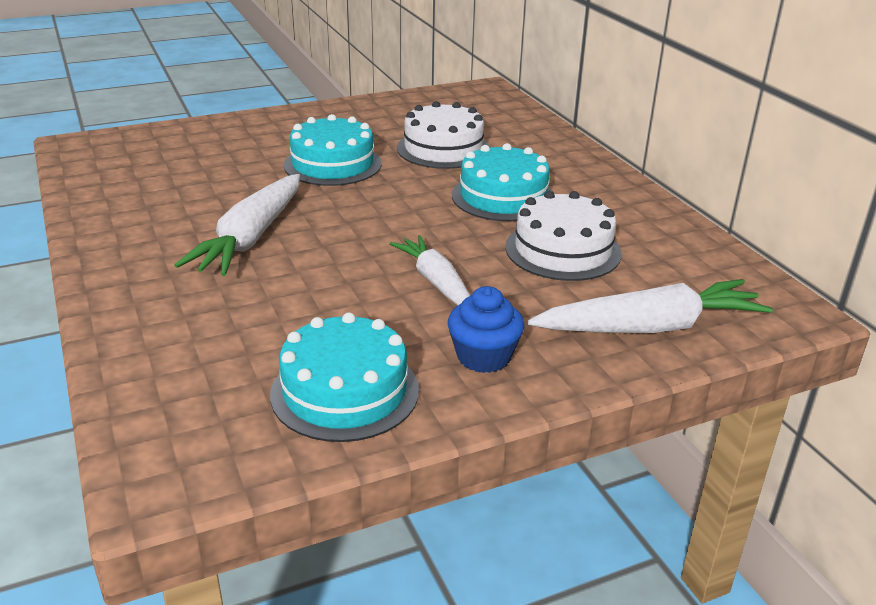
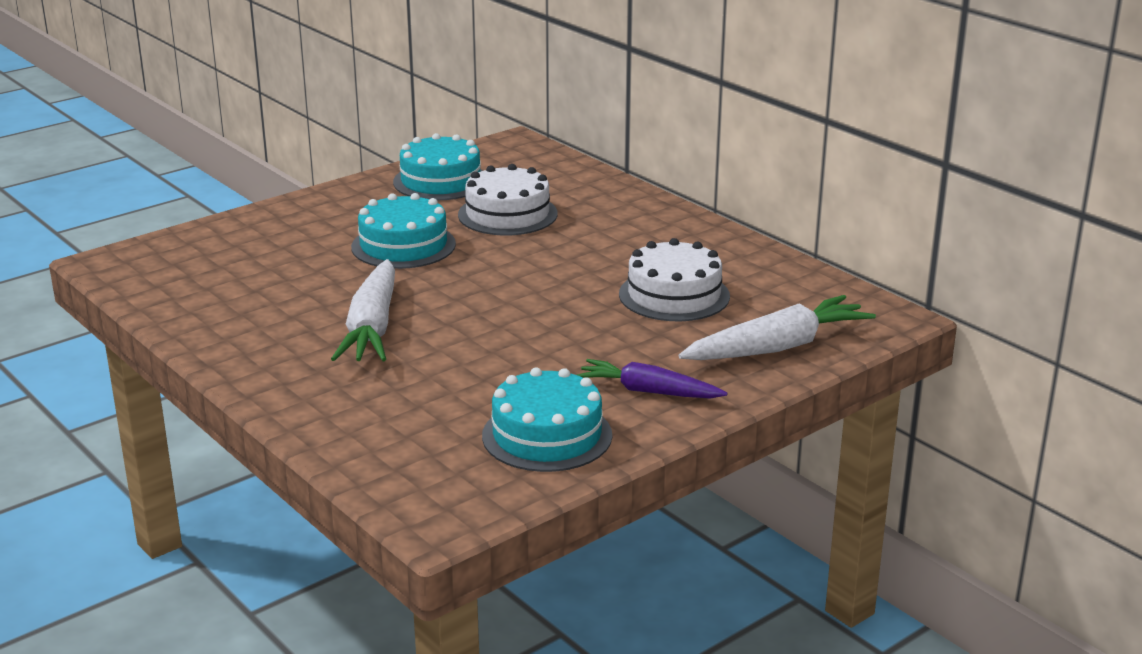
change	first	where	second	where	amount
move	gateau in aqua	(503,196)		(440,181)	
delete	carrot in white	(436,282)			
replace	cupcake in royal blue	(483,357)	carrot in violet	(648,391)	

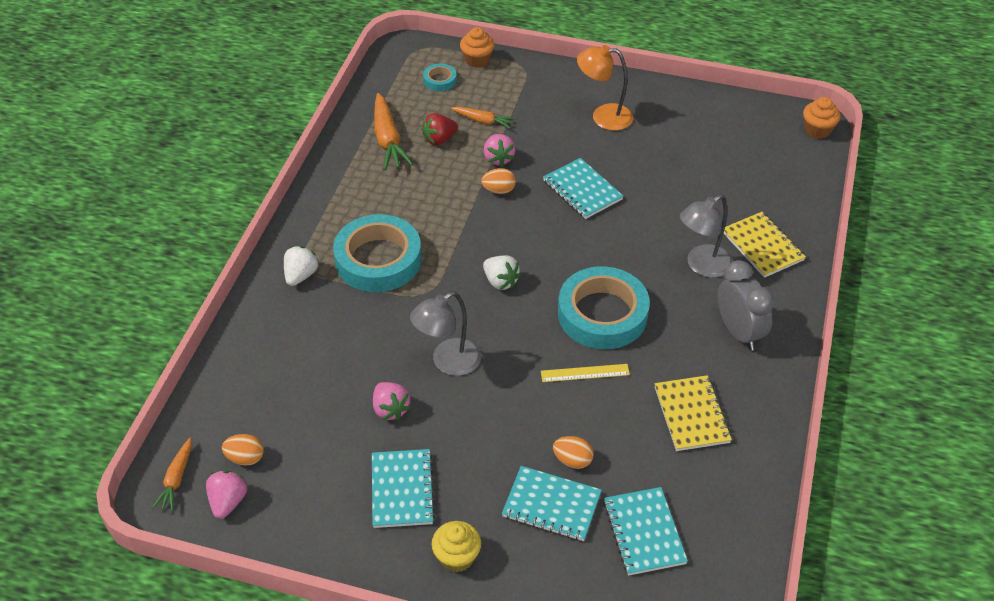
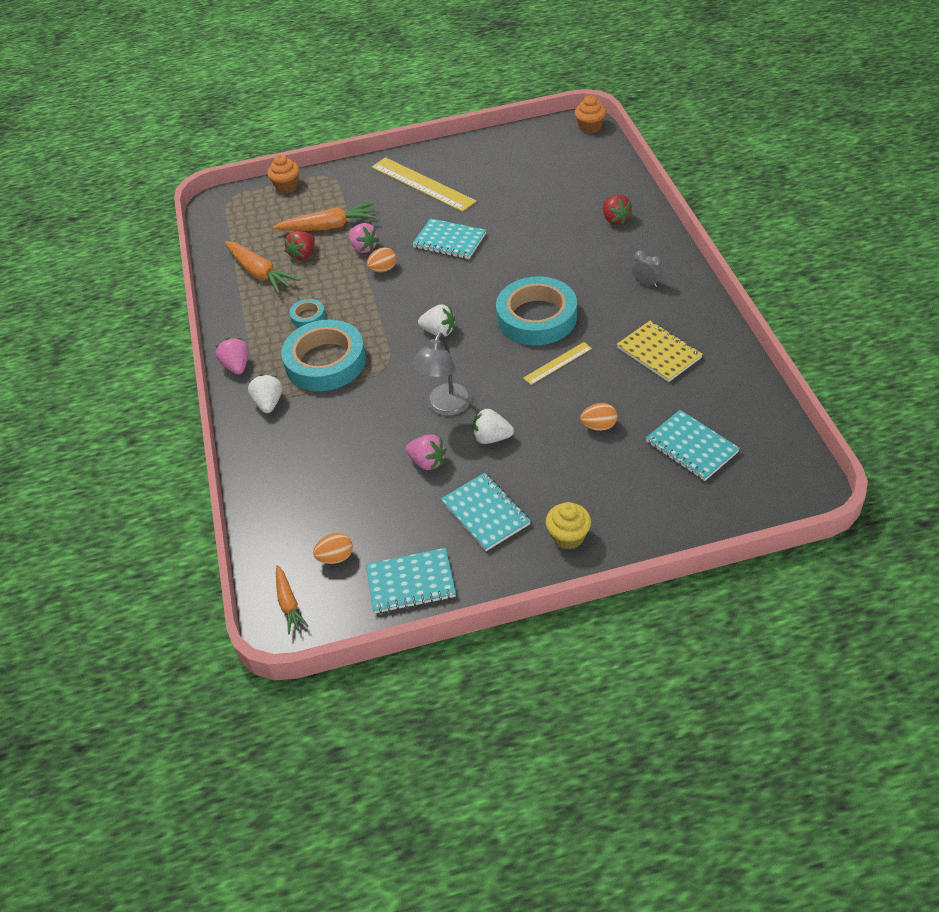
change	first	where	second	where	amount
replace	reading lamp in bright orange	(603,116)	ruler in bright yellow	(423,184)	
move	roll of tape in aqua	(440,80)		(308,316)	
resize	carrot in bright orange	(483,121)		(328,227)	x1.69
delete	reading lamp in ash-grey	(702,266)			
replace	notepad in bright yellow	(762,246)	toy strawberry in red	(615,219)	
resize	bedside clock in ash-grey	(739,332)		(646,283)	x0.52
move	notepad in aqua	(551,505)		(411,582)	
move	toy strawberry in rose-pink	(228,501)		(237,366)	
insert			toy strawberry in white	(491,438)	

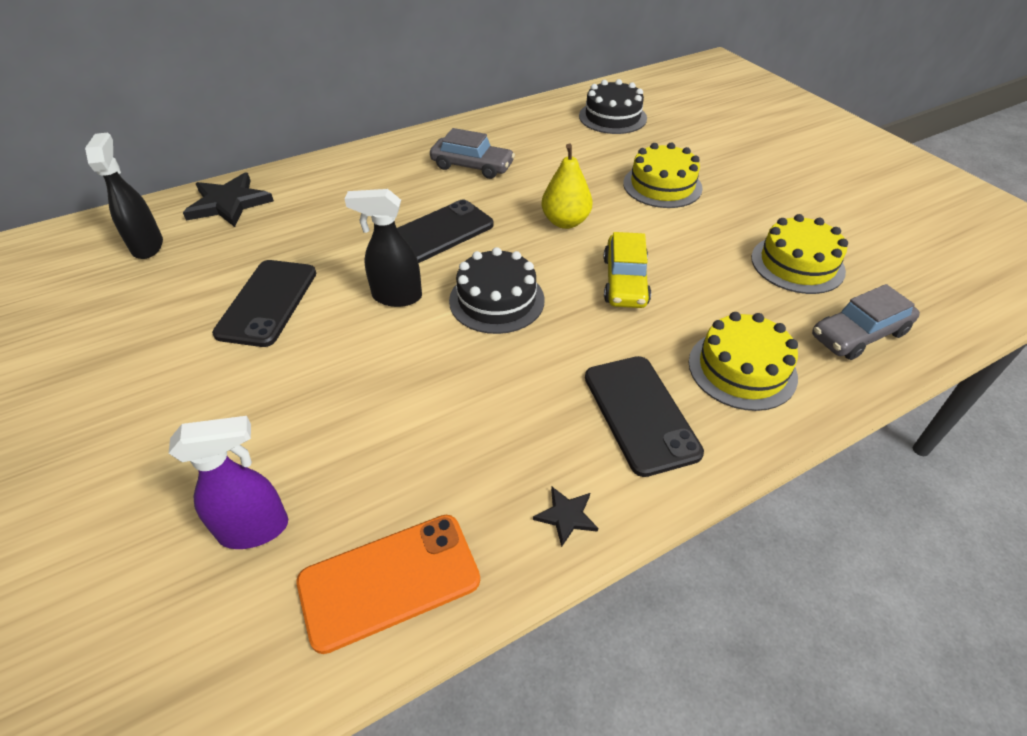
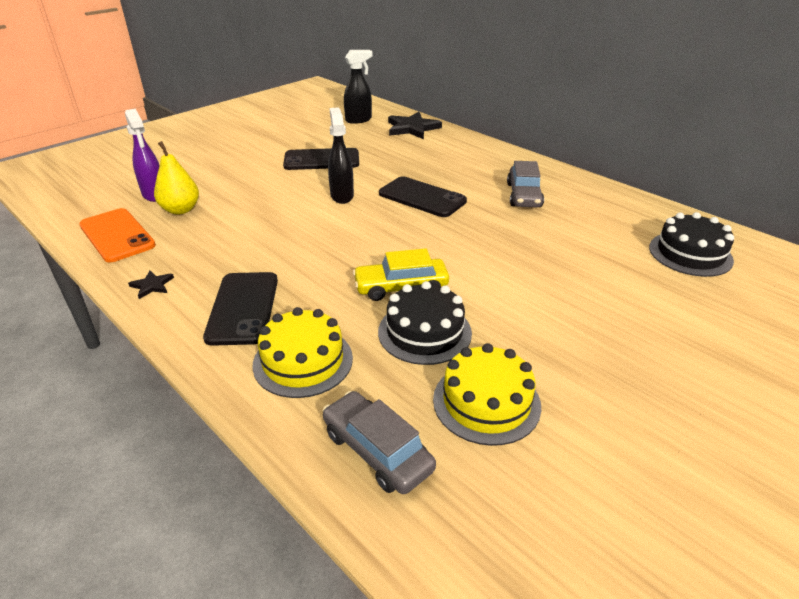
change	first	where	second	where	amount
delete	gateau in bright yellow	(662,185)			
move	pear in bright yellow	(565,222)		(180,210)	
move	gateau in black	(496,300)		(424,332)	
rotate	phone in black	(640,414)		(243,308)	60 degrees counterclockwise

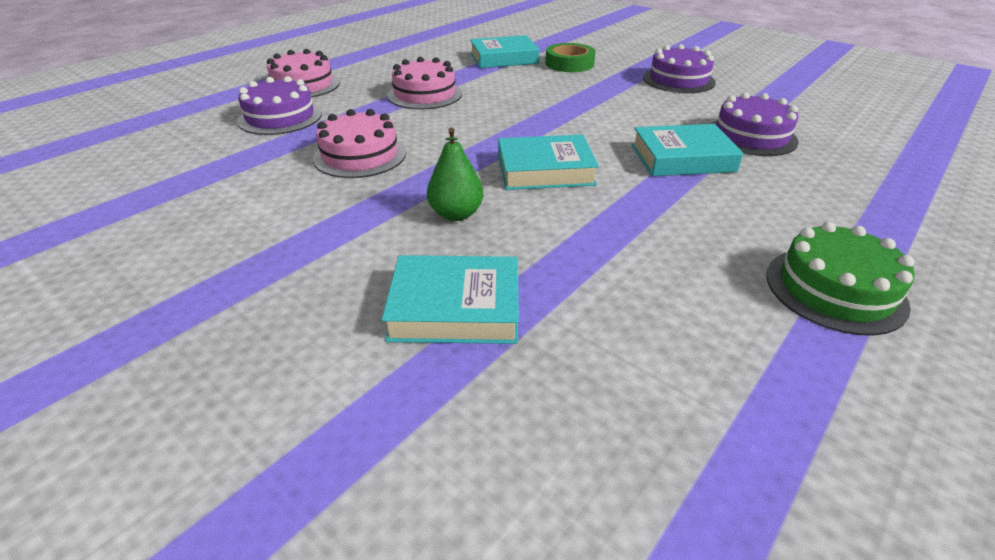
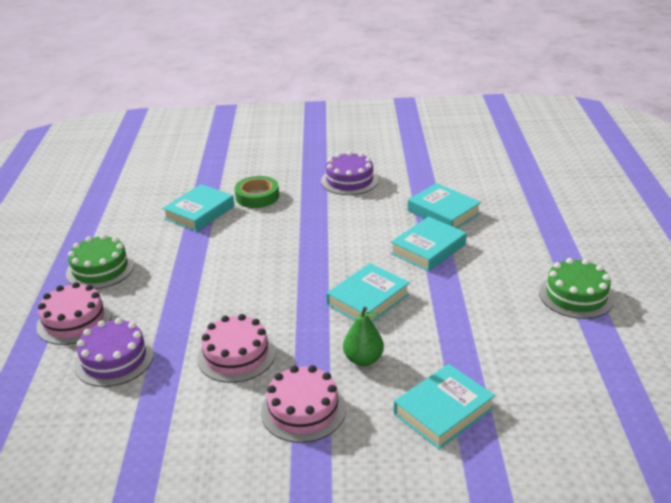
change	first	where	second	where	amount
move	gateau in rose-pink	(425,94)		(303,410)	
replace	gateau in violet	(751,136)	hardback in aqua	(443,212)	
insert			gateau in emerald	(100,269)	

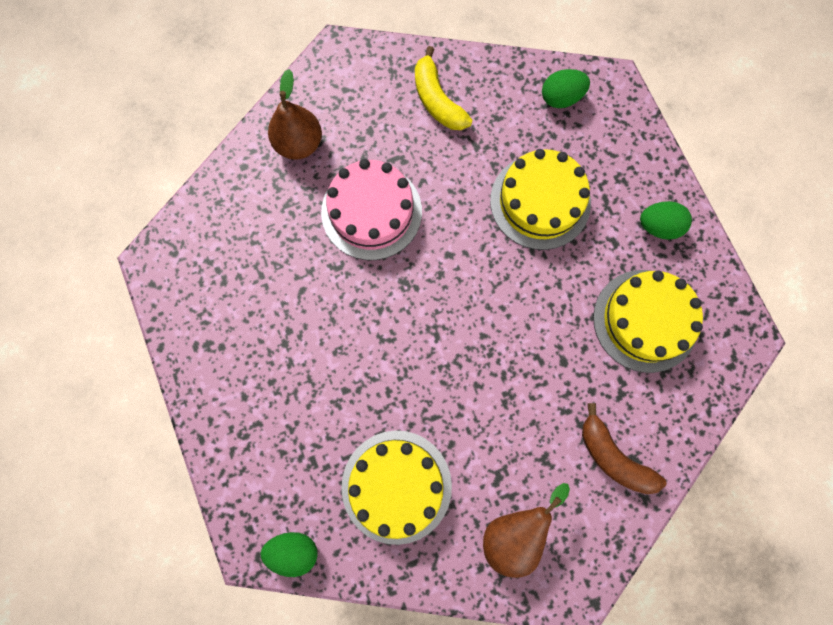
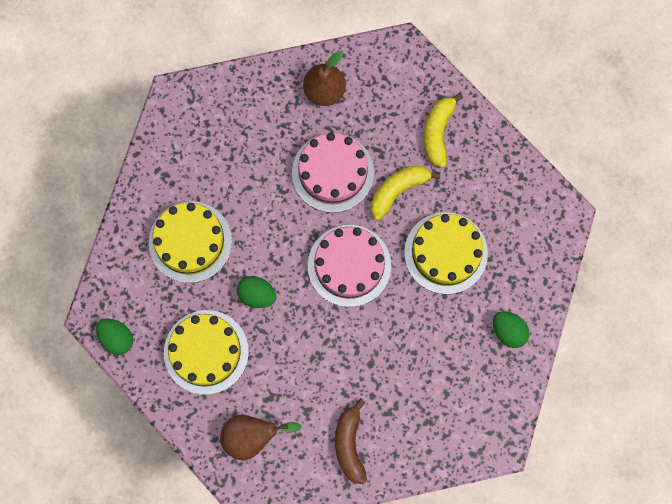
change	first	where	second	where	amount
move	egg shape in emerald	(561,98)		(257,295)	
move	gateau in bright yellow	(645,320)		(190,242)	
insert			banana in bright yellow	(397,191)	
insert			gateau in rose-pink	(349,265)	

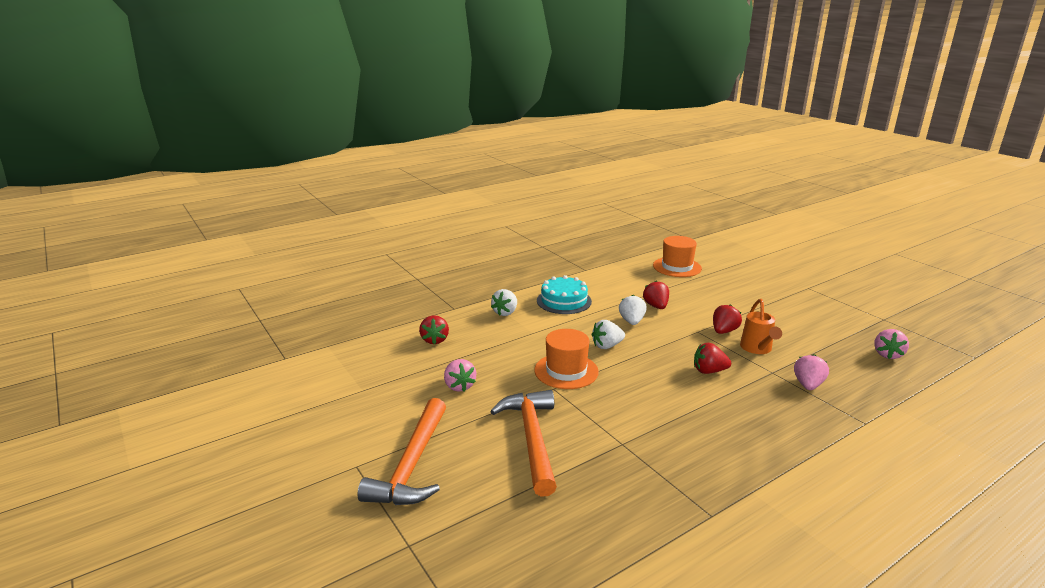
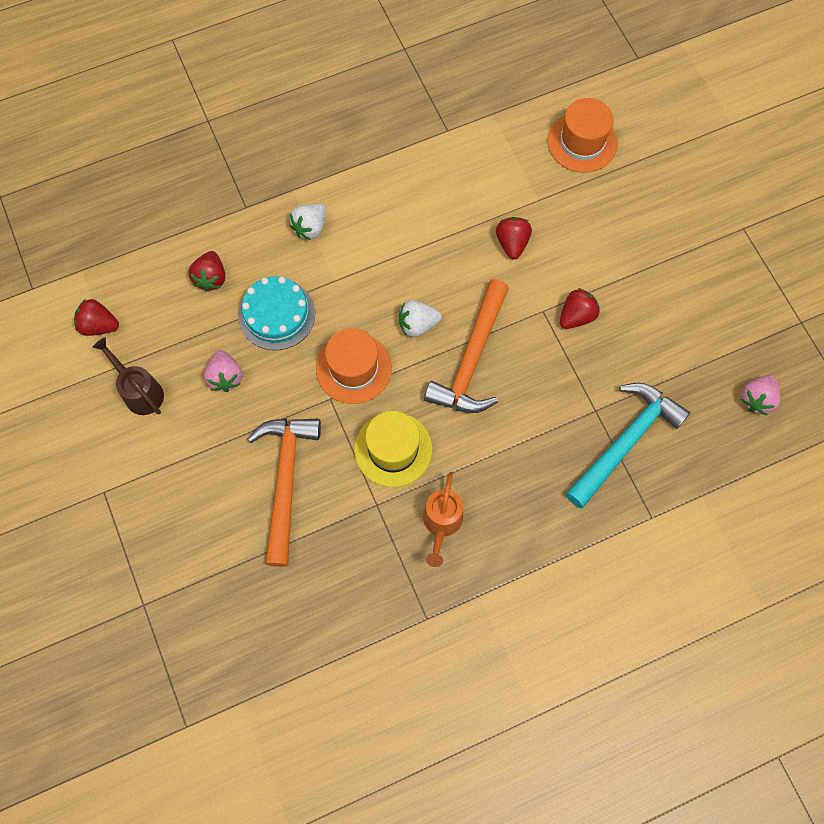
change	first	where	second	where	amount
move	gateau in aqua	(564,301)		(276,314)	
delete	toy strawberry in white	(631,321)			
move	sprinkling can in bright orange	(757,349)		(441,523)	
move	toy strawberry in red	(709,371)		(99,325)	
replace	toy strawberry in rose-pink	(808,385)	carpenter's hammer in aqua	(625,441)	
move	carpenter's hammer in bright orange	(412,465)		(472,359)	
insert			sprinkling can in russet	(140,391)	
insert			hat in bright yellow	(393,449)	

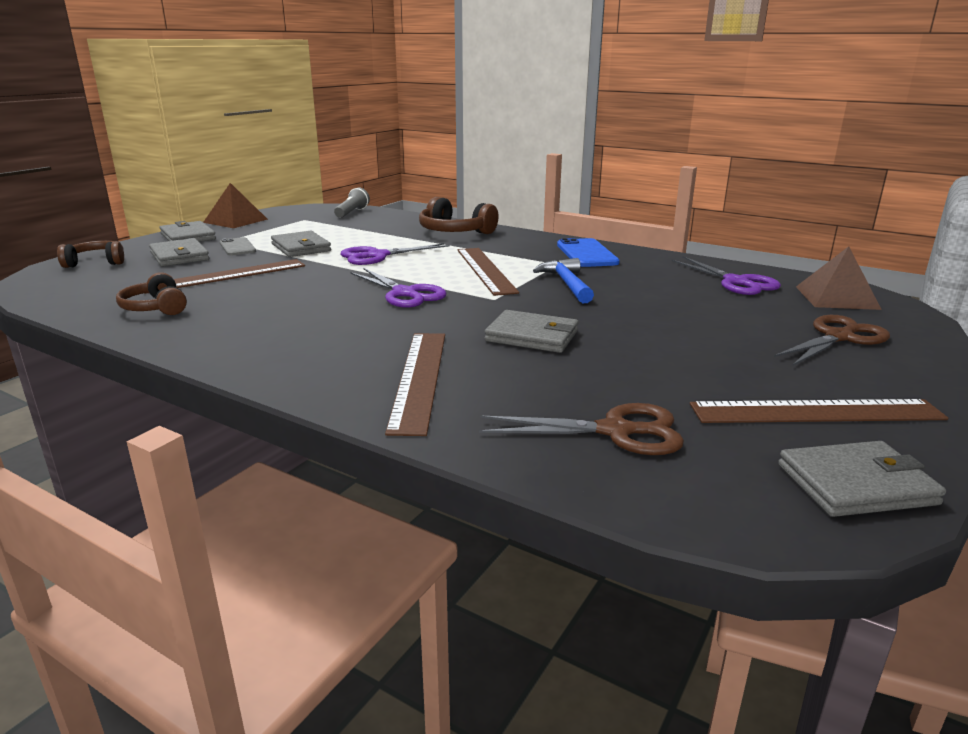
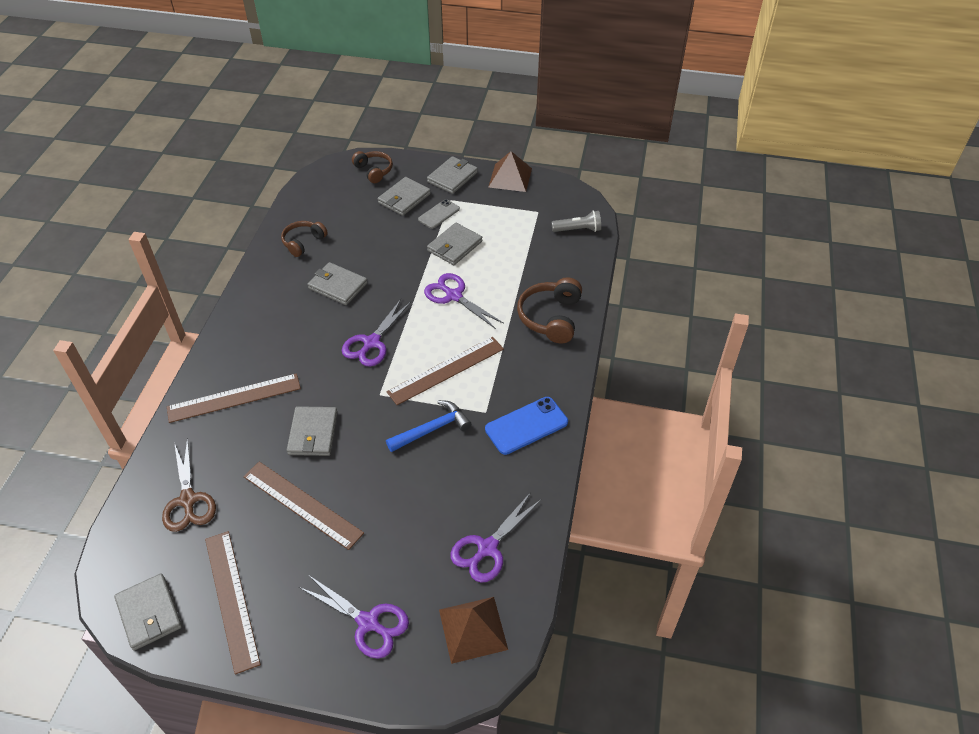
change	first	where	second	where	amount
move	ruler in russet	(225,276)		(302,504)	
recolor	shears in russet	(839,337)	shears in violet	(368,622)	
insert			billfold in ash-grey	(338,286)	

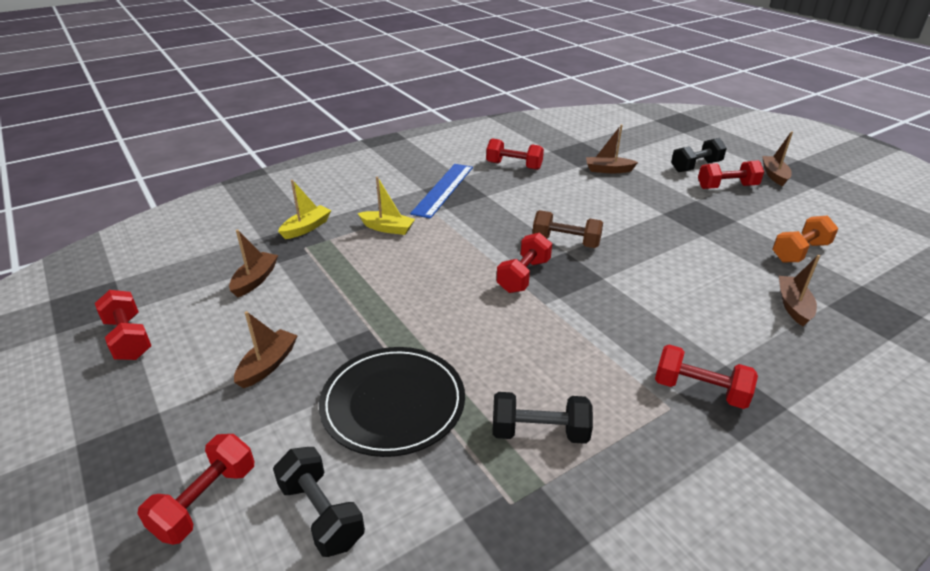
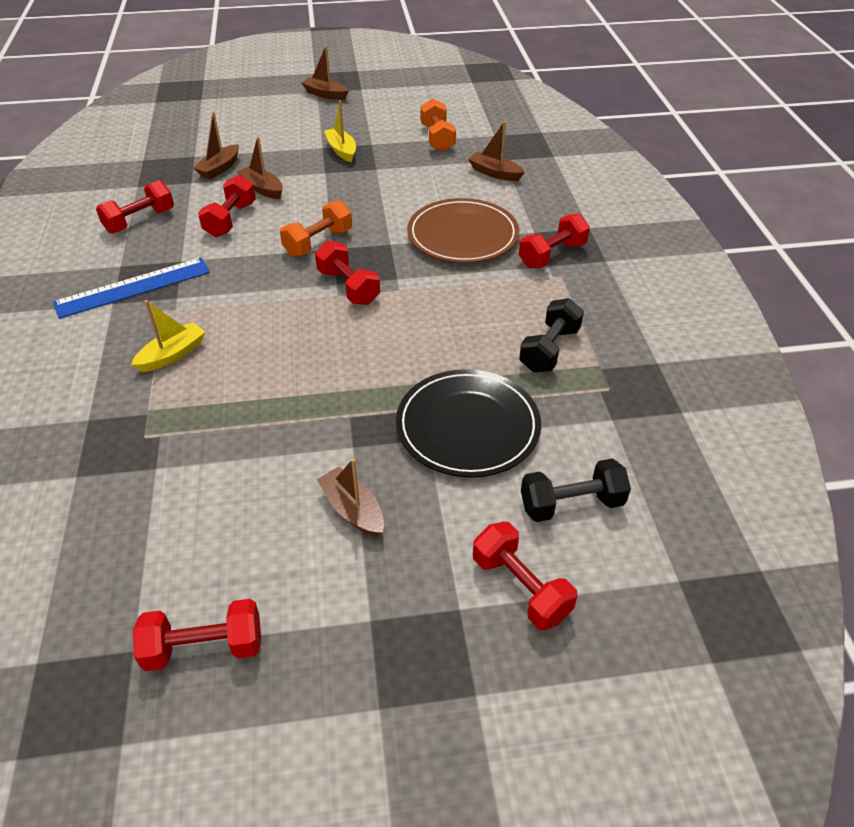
change	first	where	second	where	amount
delete	hand weight in black	(696,166)			
move	hand weight in red	(727,187)		(230,220)	
rotate	ruler in royal blue	(443,189)		(133,287)	75 degrees counterclockwise
move	toy boat in bright yellow	(306,228)		(341,150)	
recolor	hand weight in russet	(566,242)	hand weight in bright orange	(318,242)	
move	toy boat in russet	(255,280)		(262,189)	
insert			plate in russet	(463,235)	

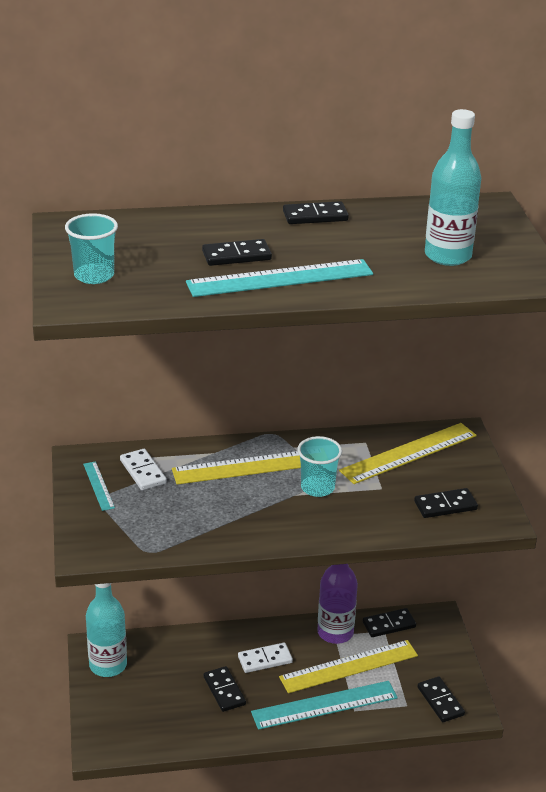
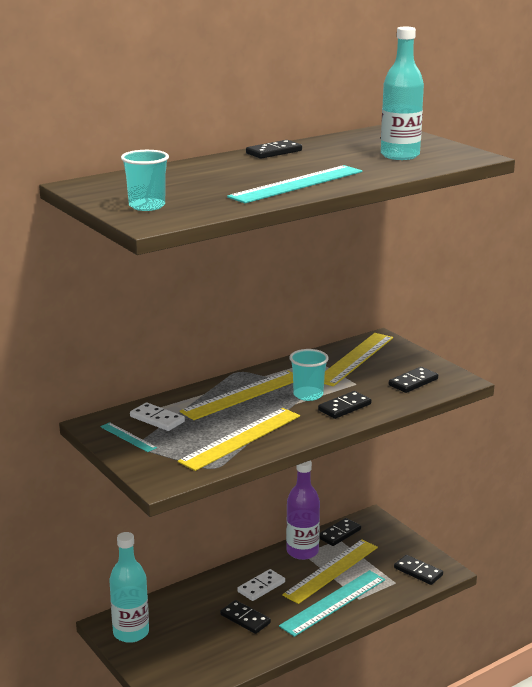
change	first	where	second	where	amount
move	domino tile in black	(236,256)		(344,407)	
insert			ruler in bright yellow	(240,438)	

